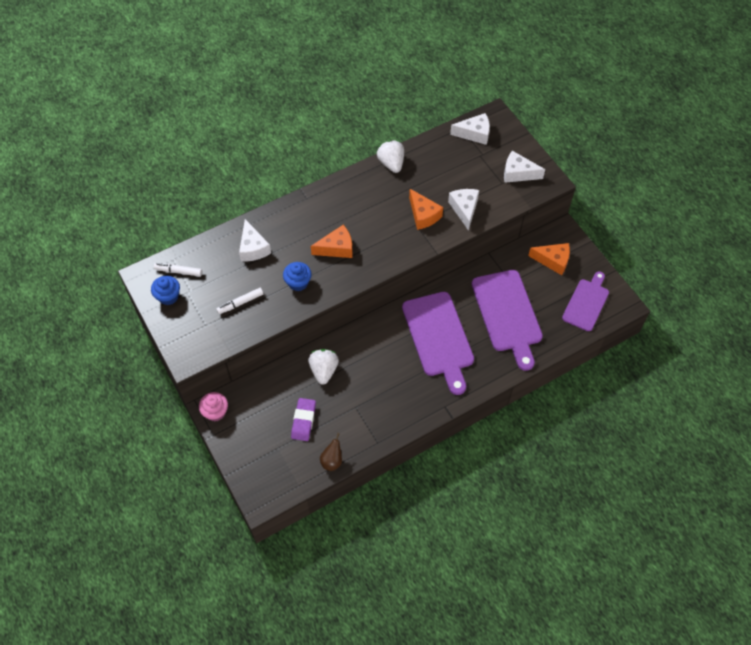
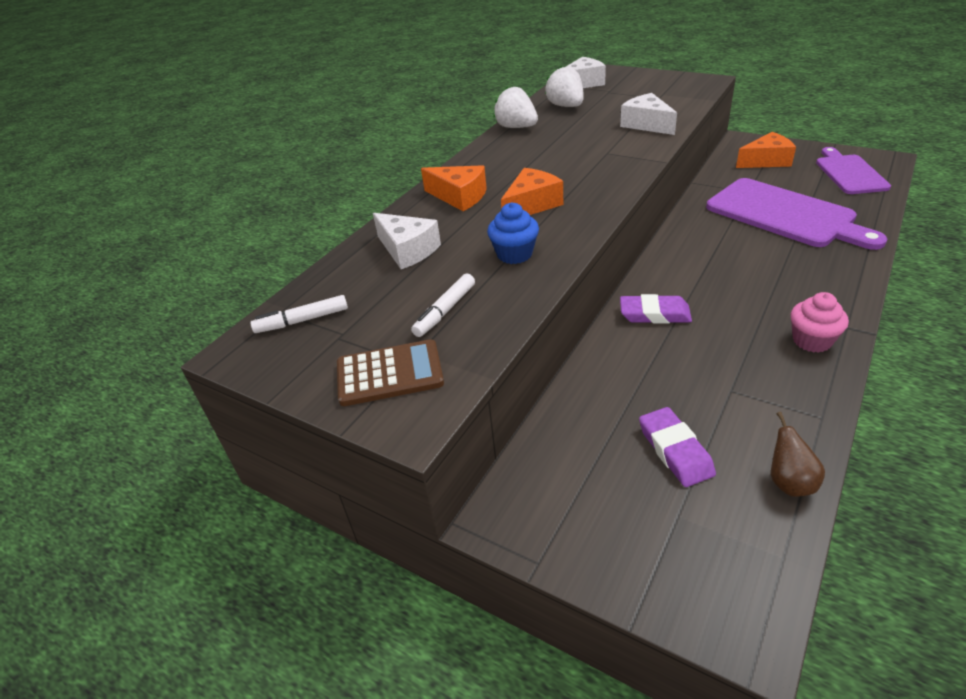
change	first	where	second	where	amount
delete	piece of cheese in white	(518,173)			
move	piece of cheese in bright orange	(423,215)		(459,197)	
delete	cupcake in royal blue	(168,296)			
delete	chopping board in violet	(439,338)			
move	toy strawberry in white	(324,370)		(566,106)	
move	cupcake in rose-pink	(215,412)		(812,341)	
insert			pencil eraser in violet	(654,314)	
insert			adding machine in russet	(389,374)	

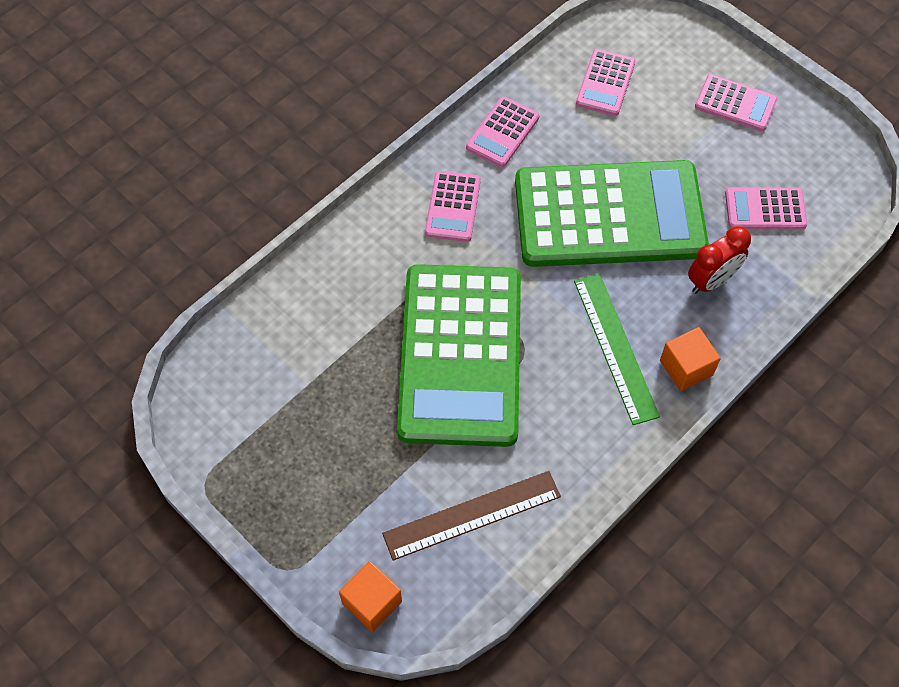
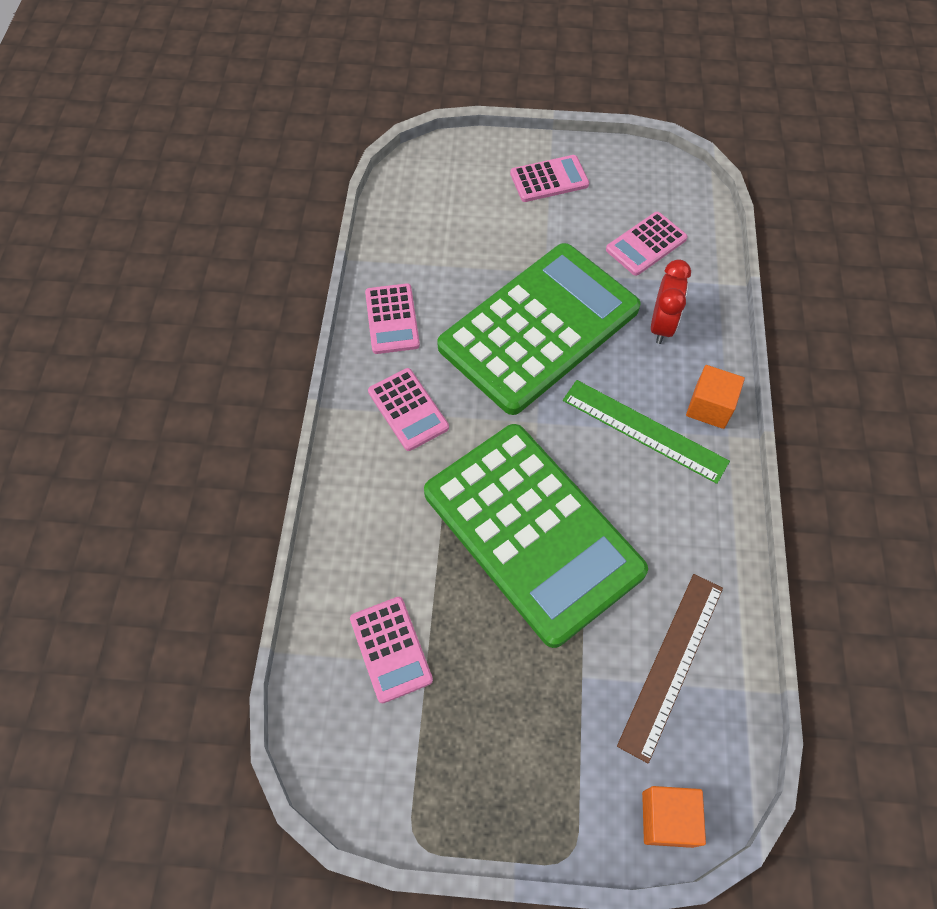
change	first	where	second	where	amount
move	adding machine in rose-pink	(605,83)		(391,649)	

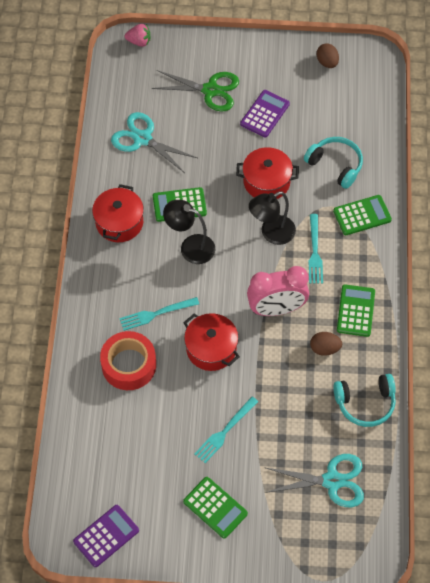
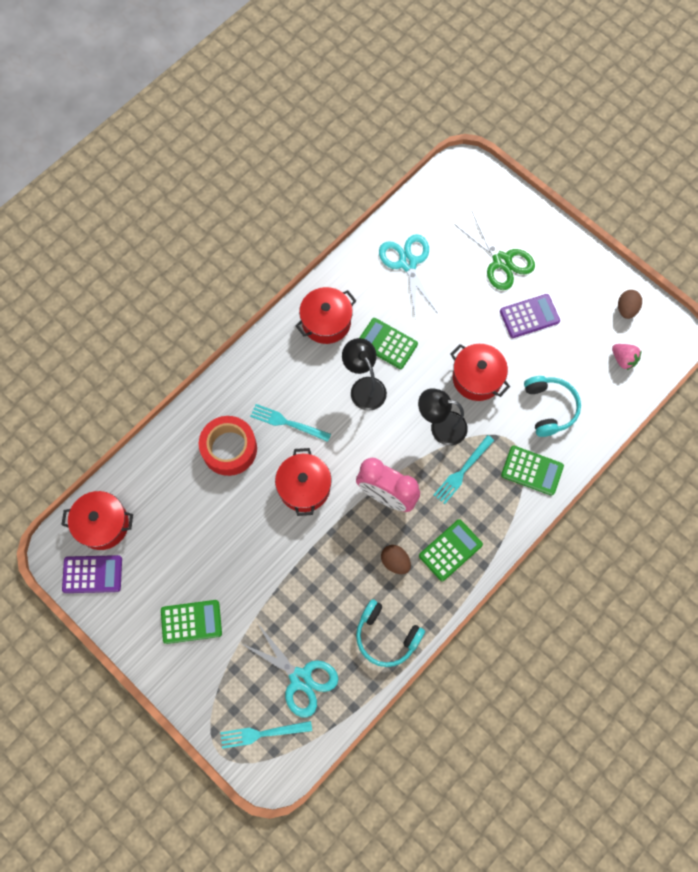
change	first	where	second	where	amount
move	toy strawberry in rose-pink	(139,42)		(623,359)	
move	dinner fork in aqua	(224,432)		(261,734)	
rotate	adding machine in emerald	(215,507)		(191,622)	90 degrees counterclockwise
insert			stockpot in red	(103,524)	

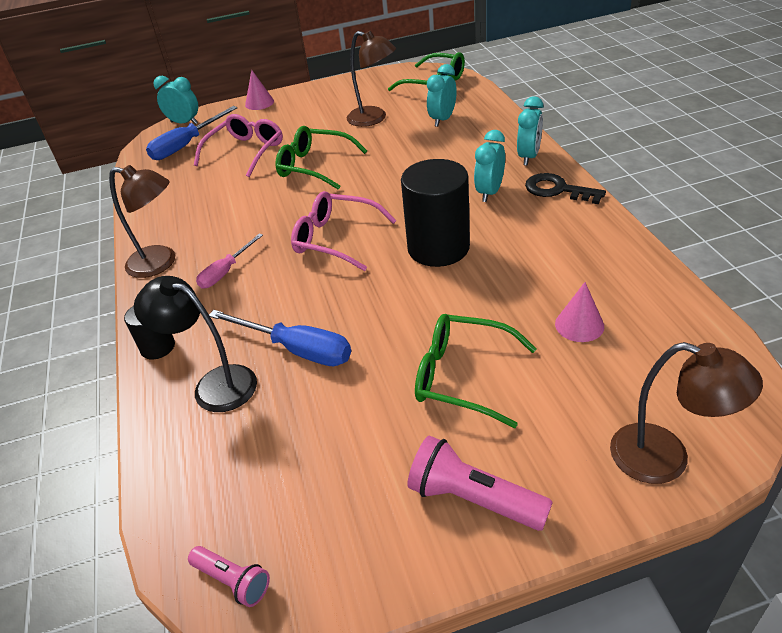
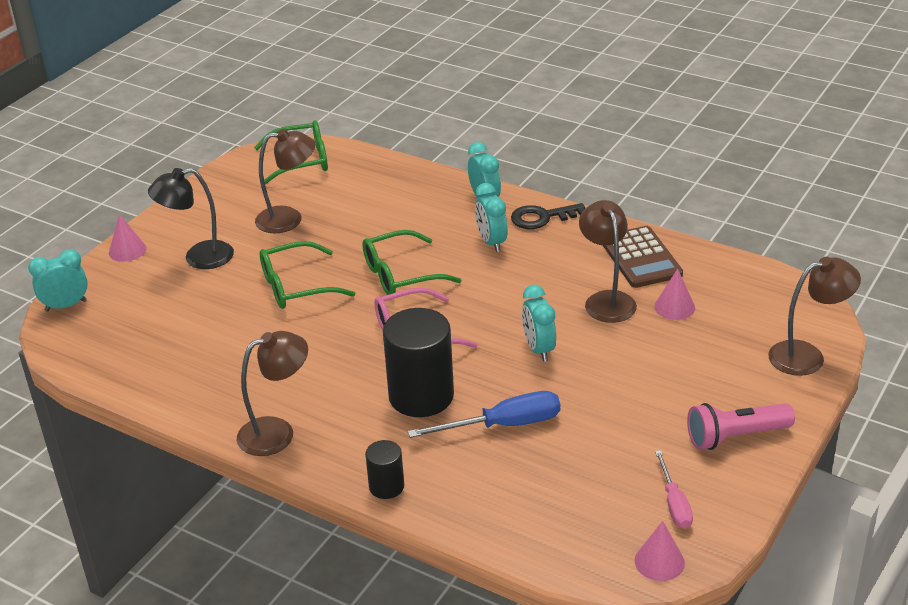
change	first	where	second	where	amount
move	bedside clock in aqua	(442,119)		(538,349)	
delete	screwdriver in royal blue	(186,145)			
delete	eyeglasses in rose-pink	(245,152)			
move	cylinder in black	(438,248)		(421,396)	
move	screwdriver in rose-pink	(226,272)		(674,503)	
move	reading lamp in black	(214,384)		(198,257)	
move	eyeglasses in emerald	(462,376)		(401,274)	
replace	flashlight in rose-pink	(233,581)	cone shape in rose-pink	(659,561)	
insert			reading lamp in russet	(606,300)	
insert			adding machine in russet	(641,258)	

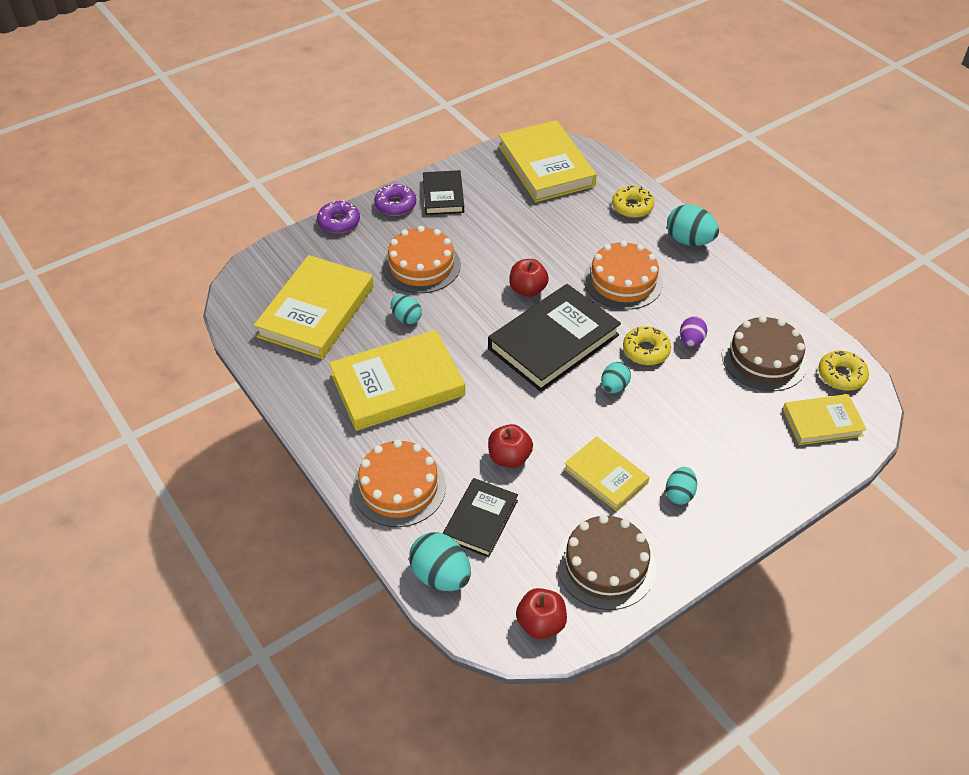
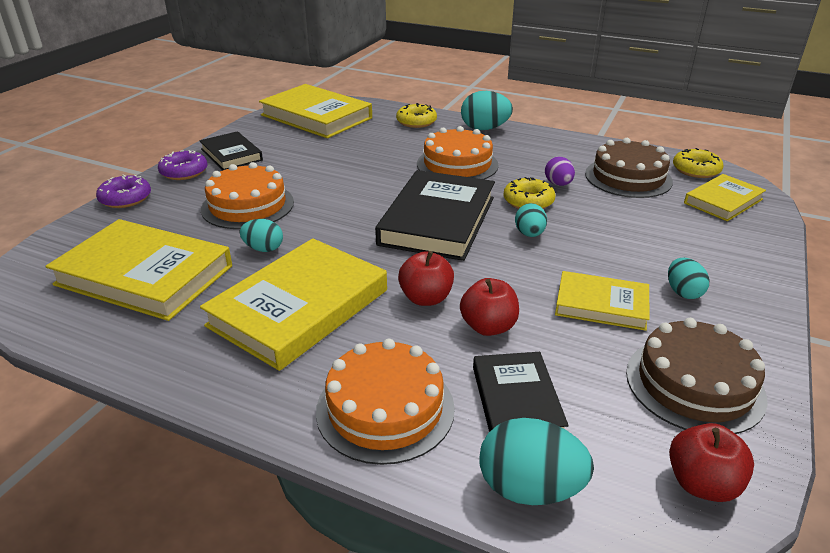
change	first	where	second	where	amount
rotate	hardback in bright yellow	(316,311)		(144,275)	60 degrees counterclockwise
move	apple fruit in red	(527,290)		(426,298)	

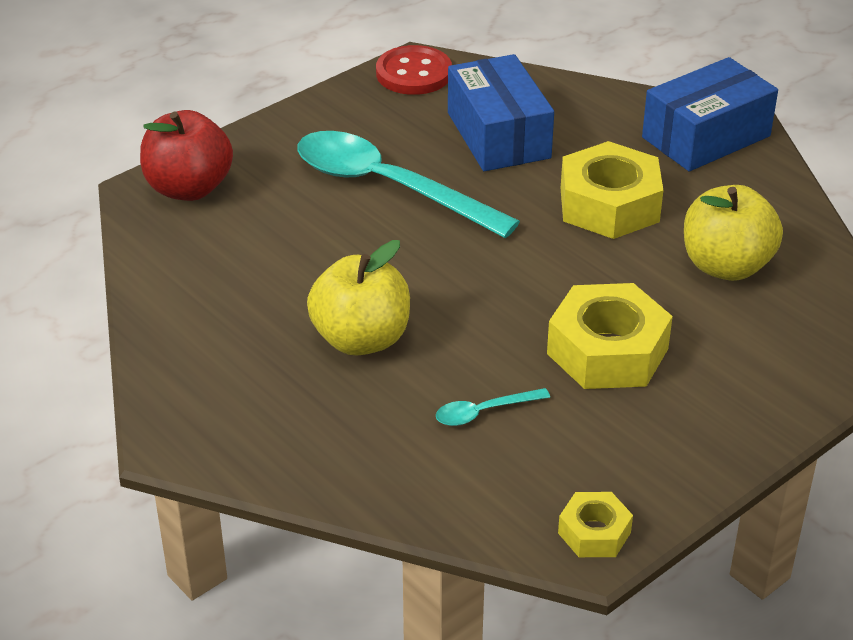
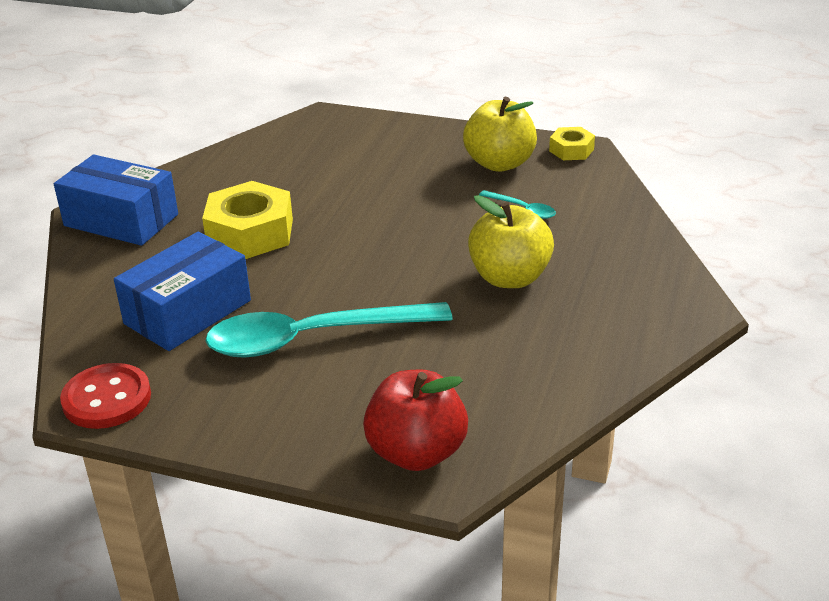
change	first	where	second	where	amount
rotate	spoon in aqua	(389,187)		(313,338)	75 degrees clockwise
move	apple fruit in bright yellow	(726,266)		(499,163)	
delete	nut in bright yellow	(607,351)			

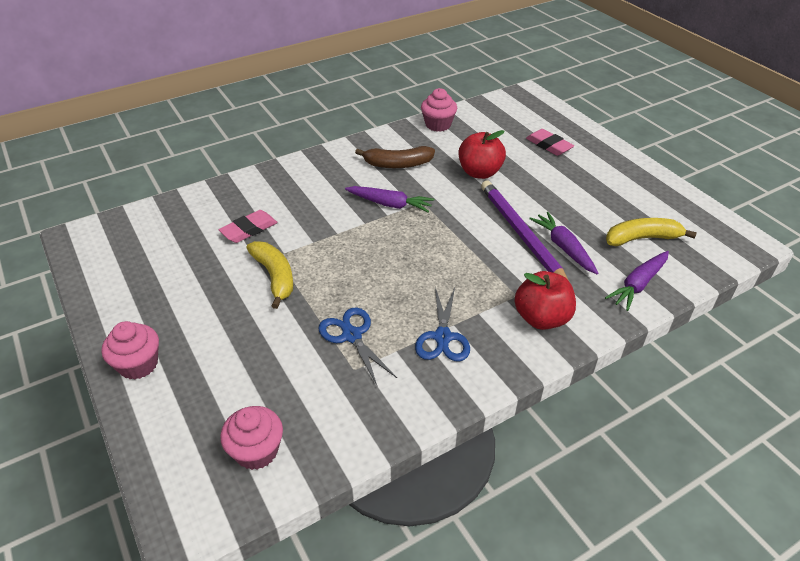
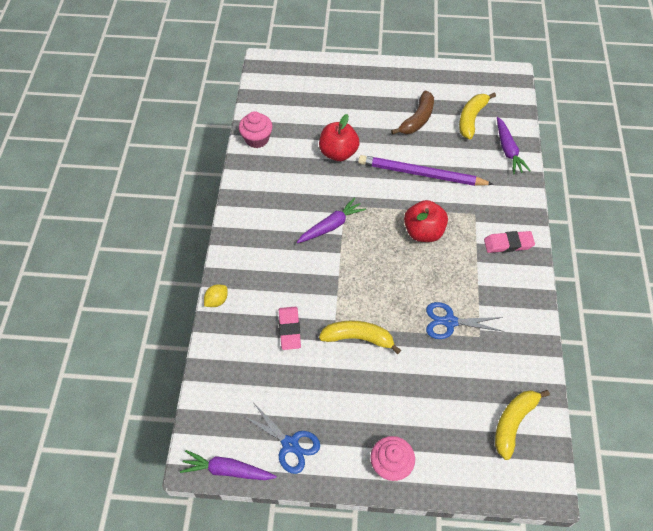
change	first	where	second	where	amount
move	pencil eraser in rose-pink	(549,145)		(508,244)	
move	banana in russet	(398,164)		(417,119)	
move	carrot in violet	(564,247)		(227,470)	
move	apple fruit in red	(541,318)		(423,232)	
move	shears in royal blue	(443,337)		(290,444)	
replace	cupcake in rose-pink	(256,451)	banana in bright yellow	(513,423)	
insert			lemon in bright yellow	(217,300)	

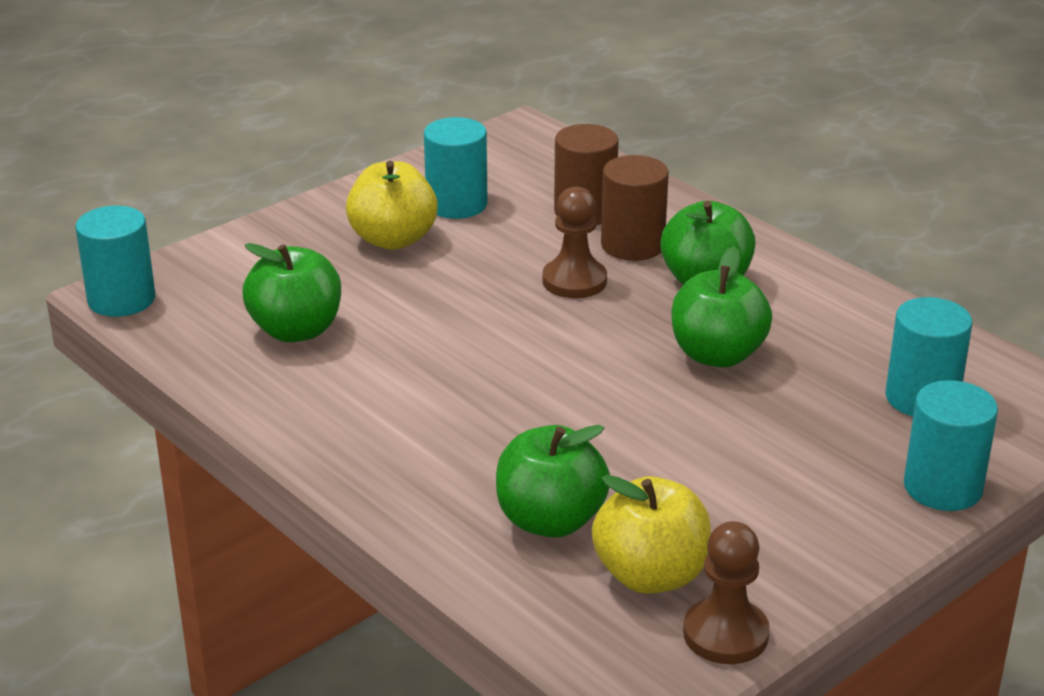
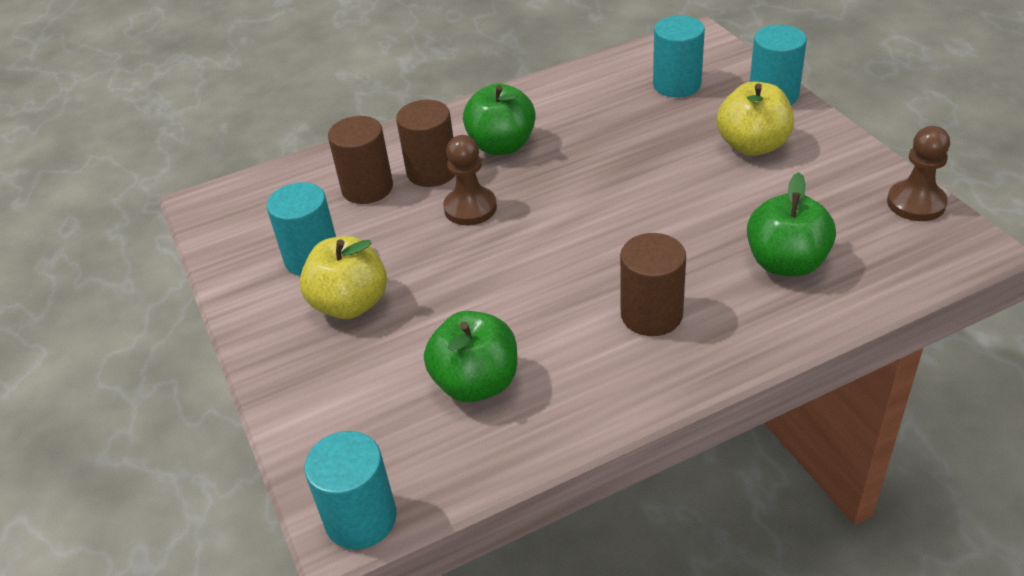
change	first	where	second	where	amount
delete	apple fruit in emerald	(717,355)			
move	apple fruit in bright yellow	(651,575)		(752,145)	
insert			cylinder in russet	(651,314)	

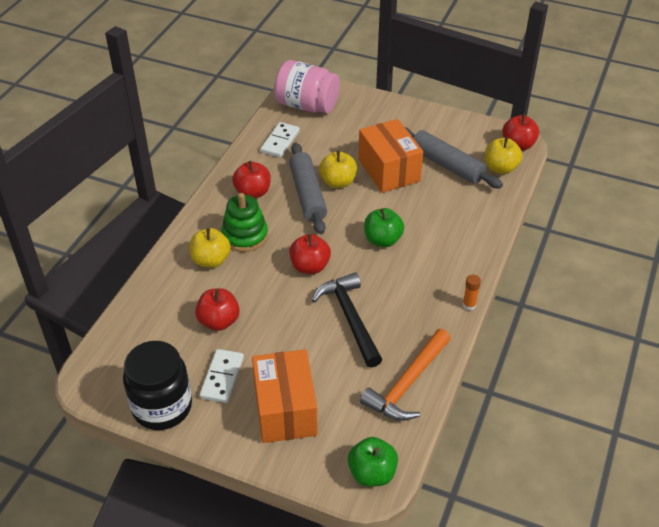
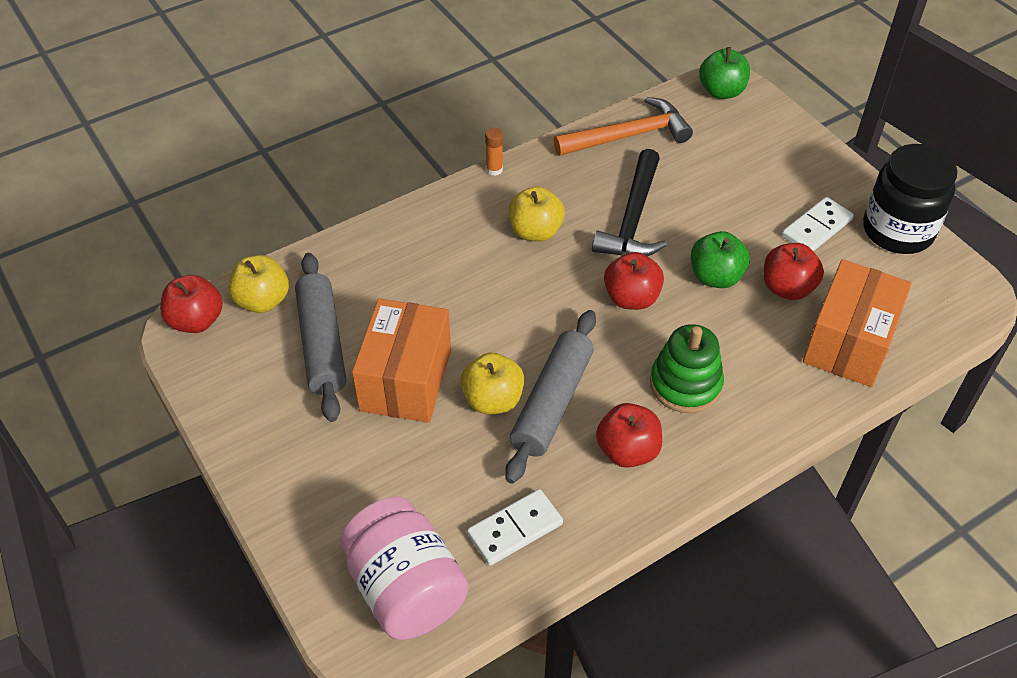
change	first	where	second	where	amount
move	apple fruit in emerald	(382,240)		(715,277)	
move	apple fruit in bright yellow	(211,260)		(535,231)	
move	package in bright orange	(285,410)		(848,342)	

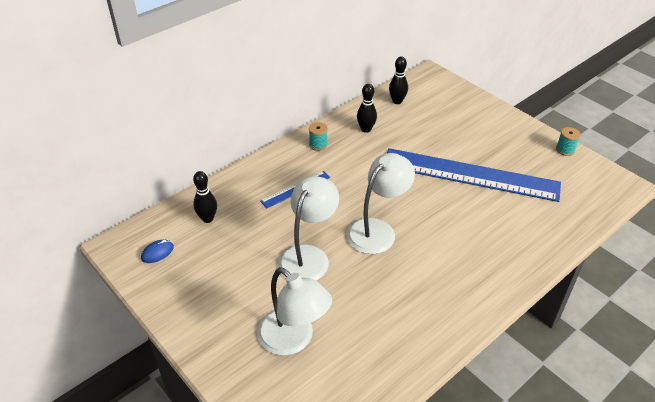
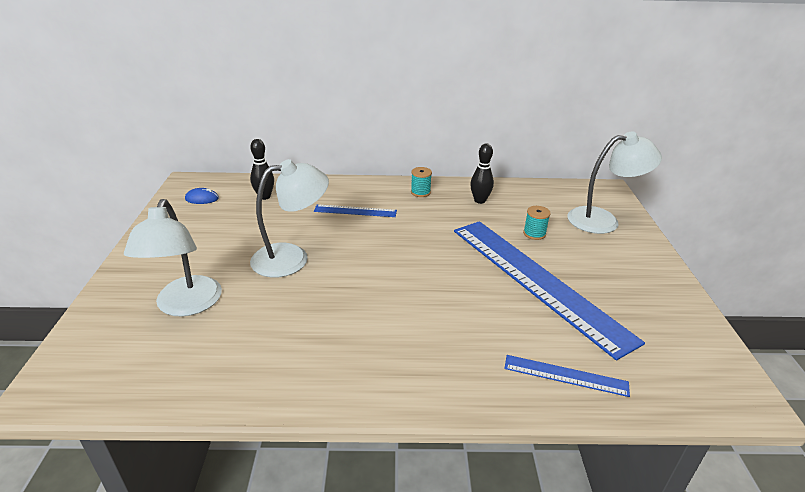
change	first	where	second	where	amount
delete	bowling pin in black	(397,101)			
move	bobbin in aqua	(565,150)		(534,234)	
move	reading lamp in white	(377,230)		(603,220)	
insert			ruler in royal blue	(565,375)	

